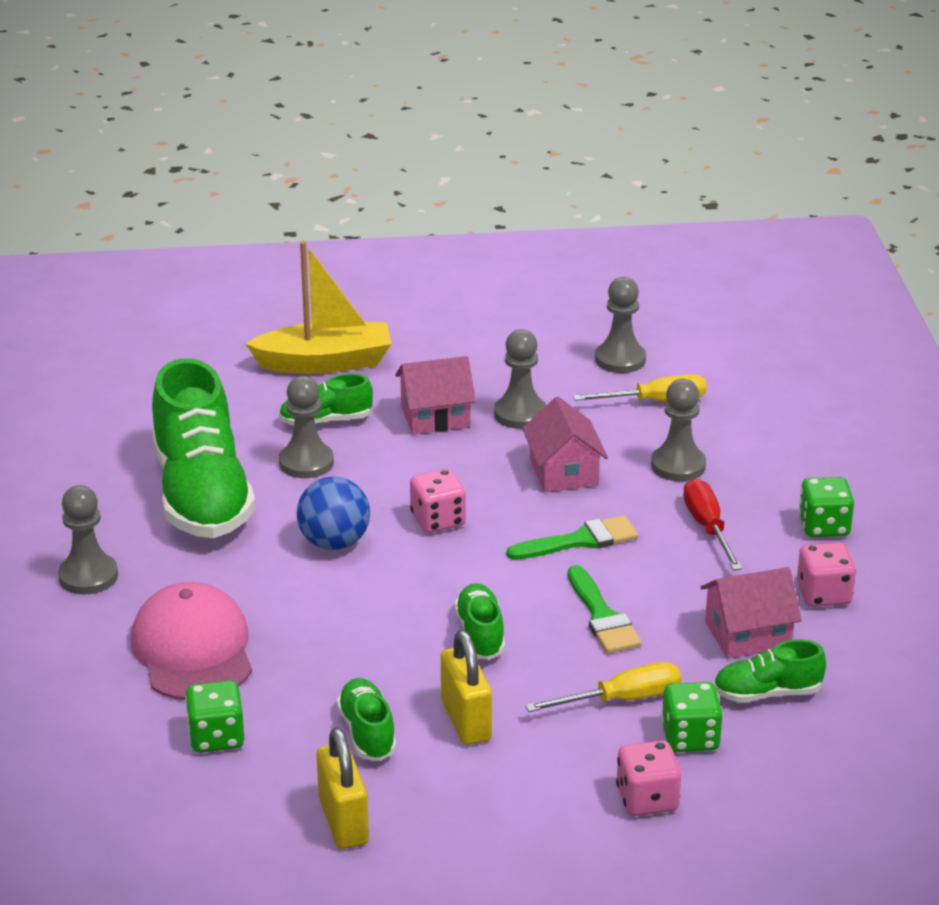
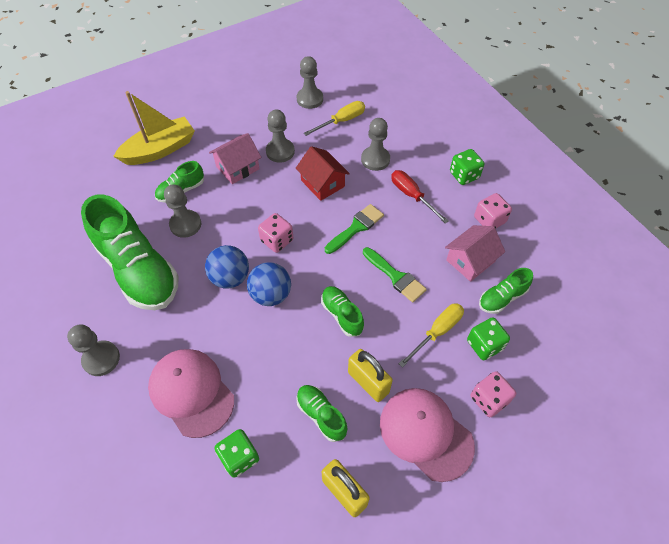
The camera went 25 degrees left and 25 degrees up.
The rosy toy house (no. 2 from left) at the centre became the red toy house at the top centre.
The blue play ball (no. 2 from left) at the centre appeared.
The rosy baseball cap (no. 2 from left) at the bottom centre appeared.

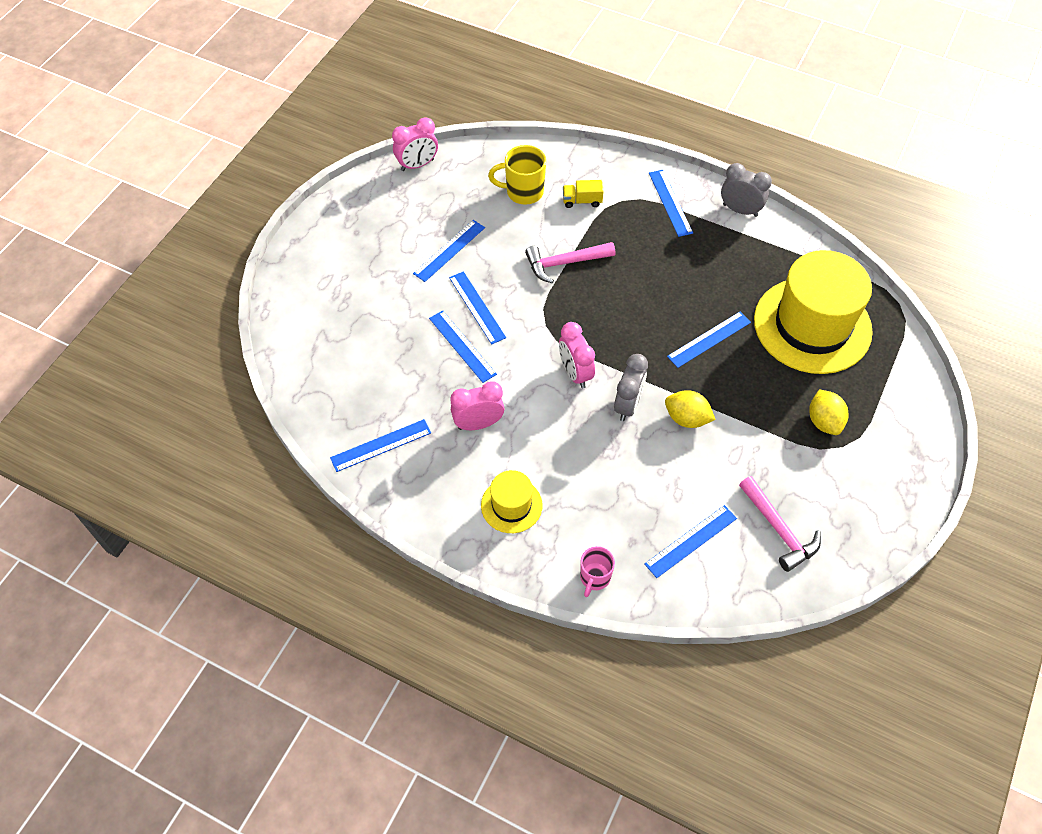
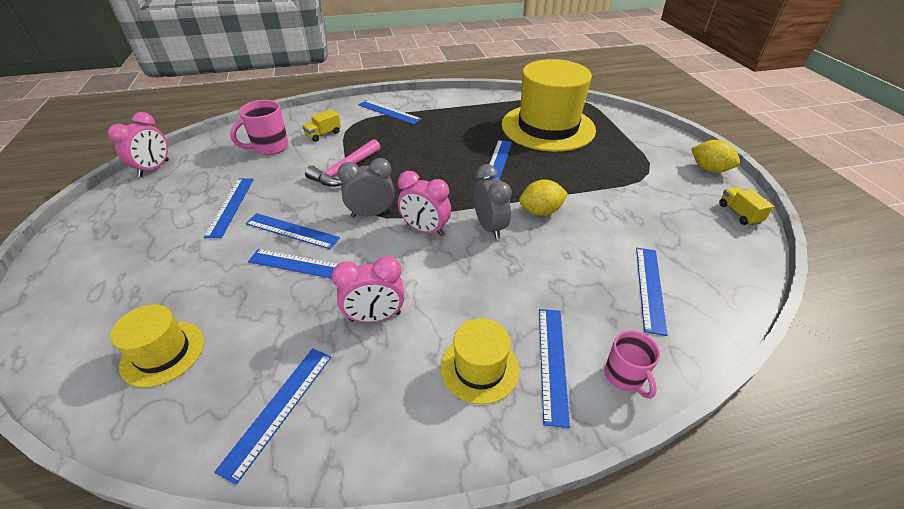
The camera went 40 degrees left and 15 degrees down.
The rosy clock (no. 2 from left) at the centre turned 135 degrees counterclockwise.
The bright yellow mug at the top centre became the rosy mug (no. 1 from left) at the top left.
The gray clock (no. 2 from left in the first image) moved from the top right to the centre.
The rosy carpenter's hammer (no. 2 from left) at the middle right disappeared.
The bright yellow citrus fruit (no. 2 from left) moved from the middle right to the top right.
The bright yellow hat (no. 1 from left) at the bottom left appeared.
The blue measuring stick (no. 7 from left) at the bottom centre appeared.
The bright yellow truck (no. 2 from left) at the middle right appeared.

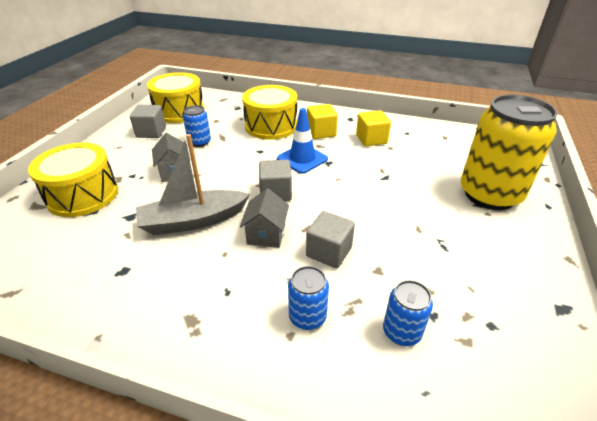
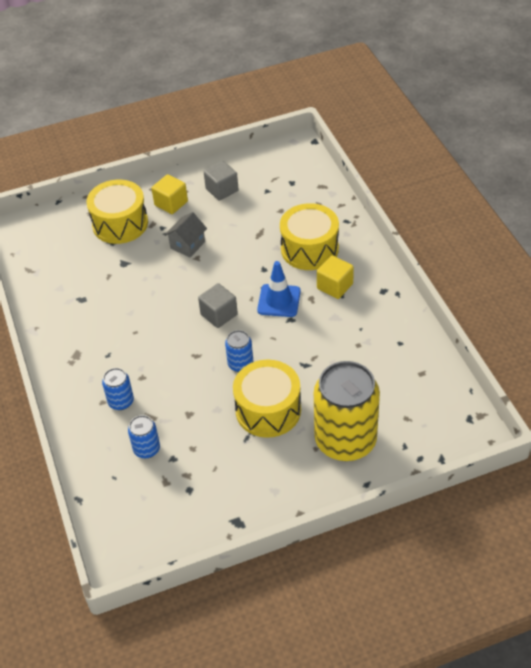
The camera went 55 degrees right and 10 degrees up.
The gray sailboat at the middle left disappeared.
The bright yellow snare drum (no. 2 from left) moved from the top left to the centre.
The blue can (no. 1 from left in the first image) moved from the top left to the centre.
The gray toy house (no. 2 from left) at the centre disappeared.
The gray cube (no. 3 from left) at the centre disappeared.
The bright yellow cube (no. 2 from left in the first image) moved from the top centre to the top left.

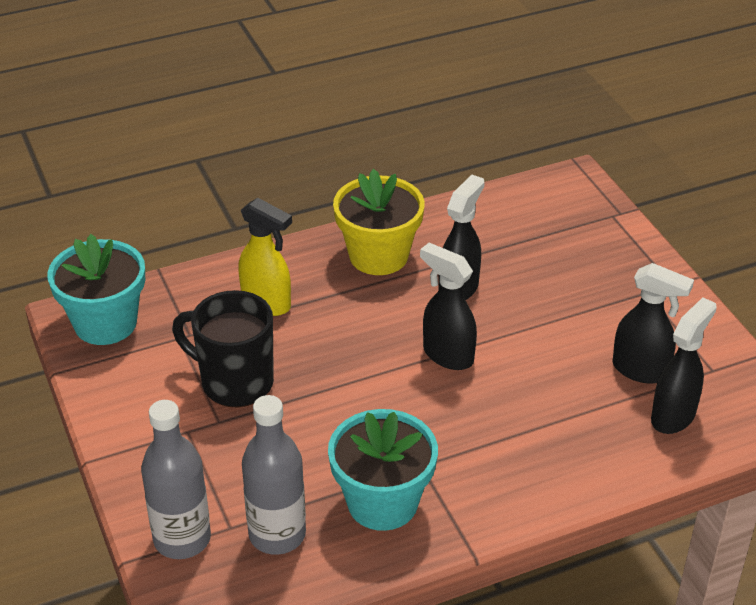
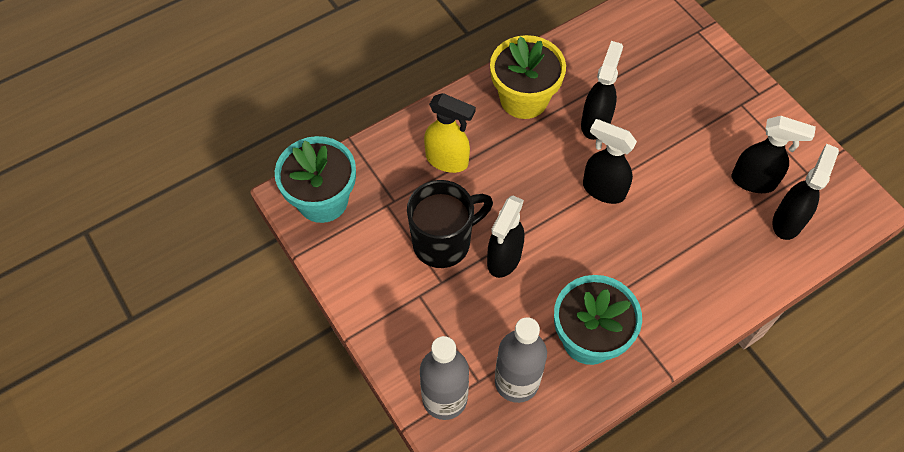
The camera went 10 degrees left and 20 degrees up.
The black mug at the middle left turned 135 degrees clockwise.
The black spray bottle (no. 1 from left) at the centre appeared.

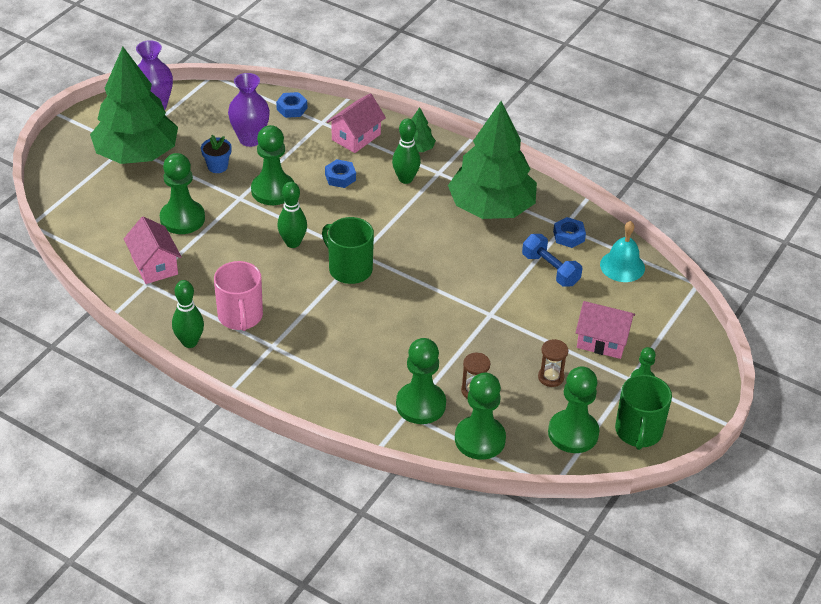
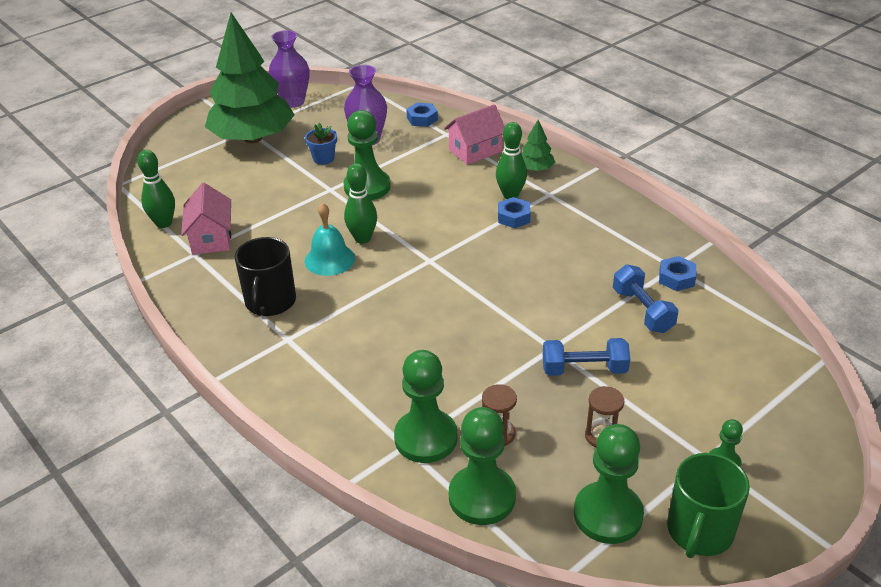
The camera went 20 degrees right and 5 degrees down.
The green pawn (no. 1 from left) at the top left disappeared.
The green tenpin (no. 1 from left) moved from the middle left to the top left.
The rosy mug at the middle left became the black mug at the middle left.
The green mug (no. 1 from left) at the centre disappeared.
The blue nut (no. 2 from left) moved from the top centre to the centre.
The green fir tree (no. 3 from left) at the top centre disappeared.
The rosy toy house (no. 3 from left) at the middle right disappeared.
The teal school bell moved from the middle right to the centre.
The blue free weight (no. 1 from left) at the centre appeared.

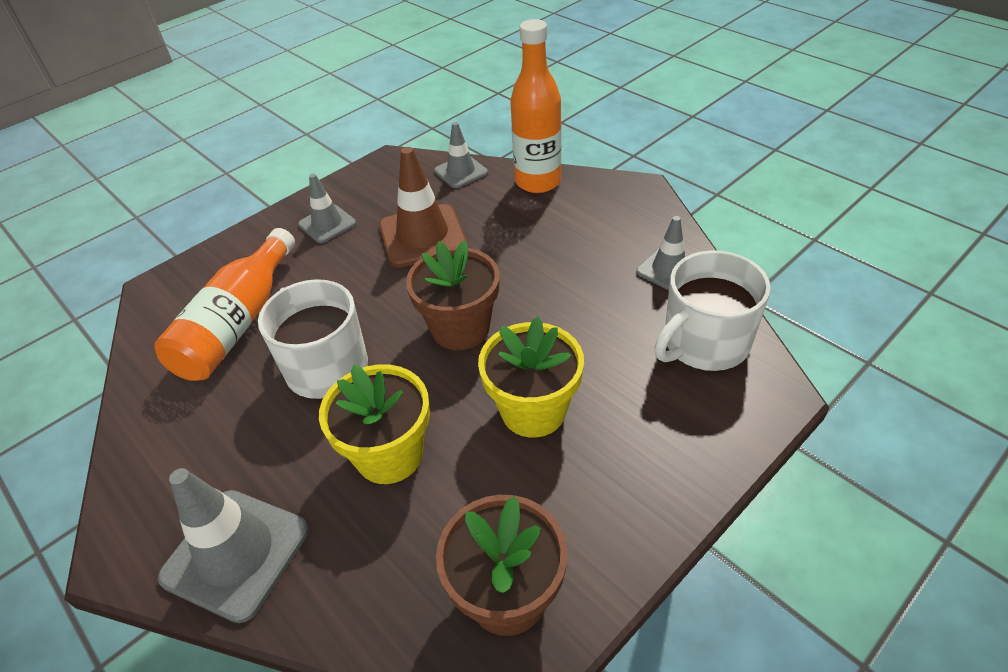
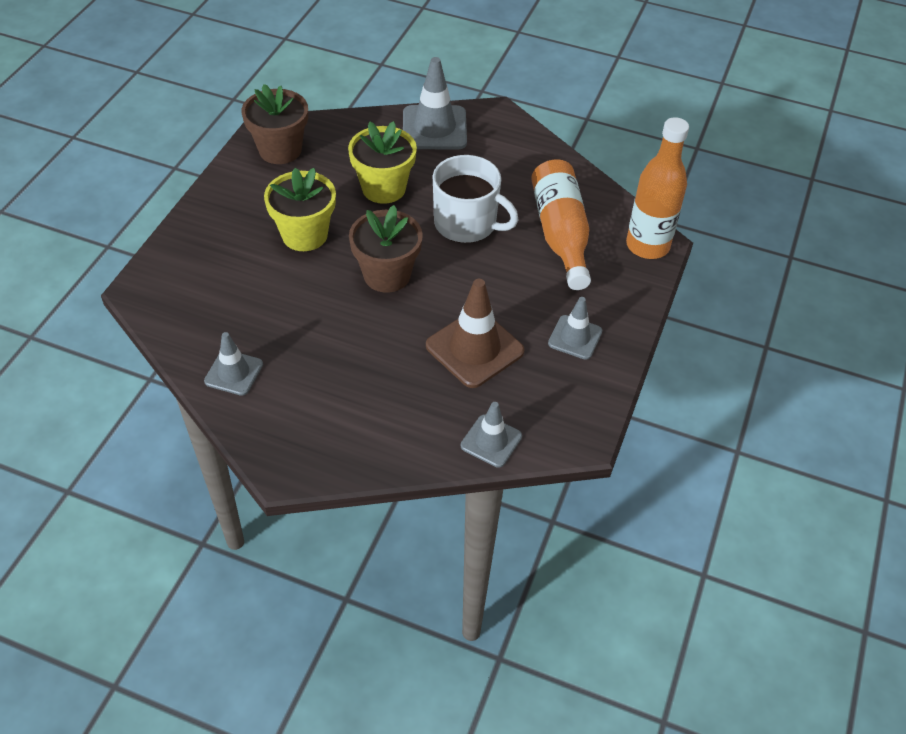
The camera went 150 degrees right and 5 degrees up.
The bright orange flask (no. 2 from left) moved from the top centre to the top right.
The snow-white mug (no. 2 from left) at the middle right disappeared.

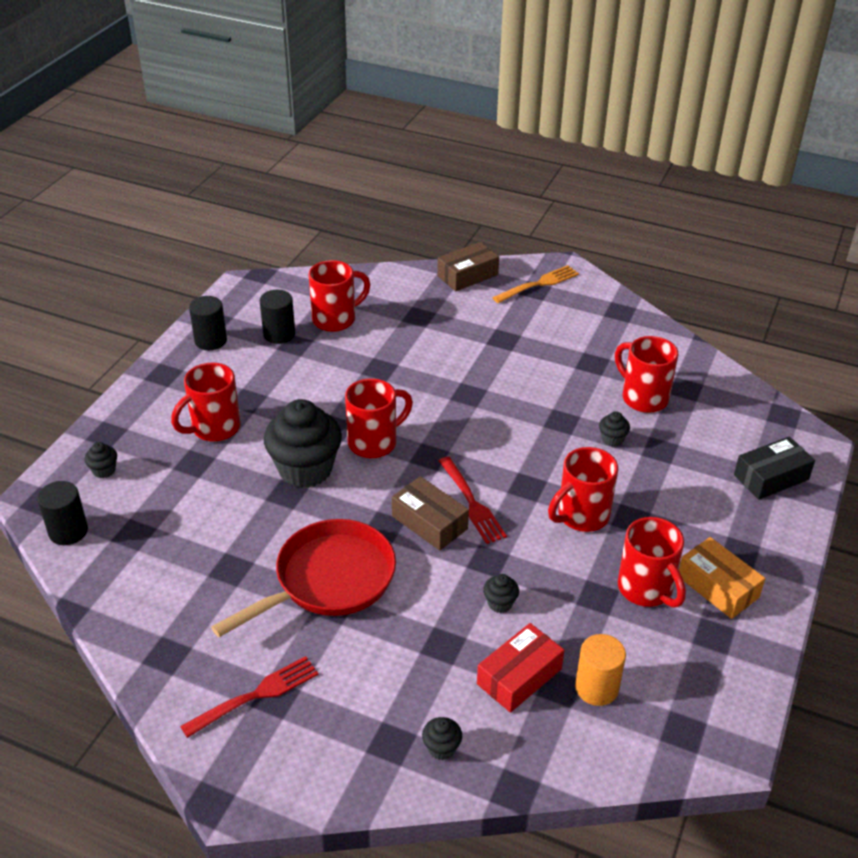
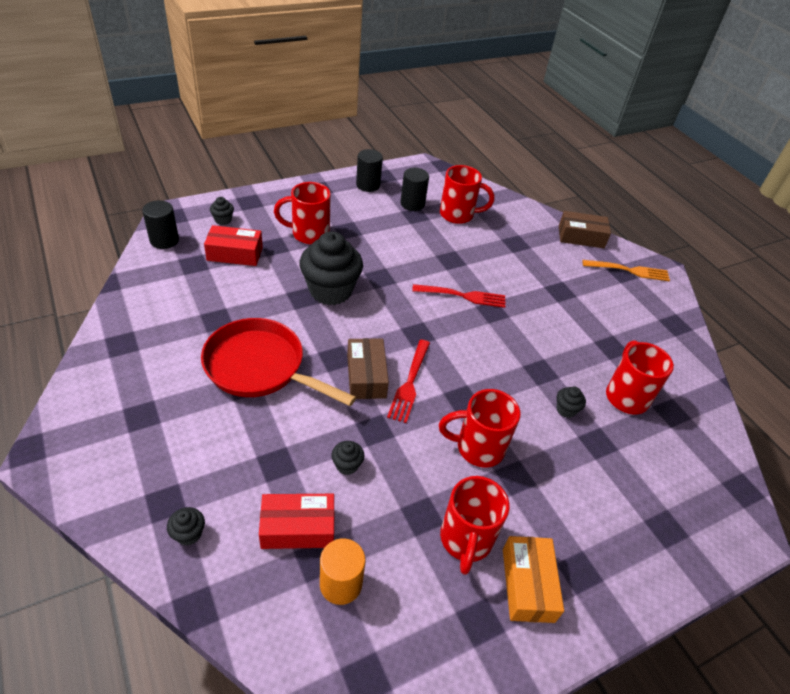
The camera went 35 degrees right and 5 degrees up.
The red table fork (no. 1 from left in the first image) moved from the bottom left to the centre.
The red skillet at the bottom centre turned 150 degrees counterclockwise.
The red mug (no. 3 from left) at the centre disappeared.
The black package at the middle right disappeared.
The red package (no. 1 from left) at the middle left appeared.

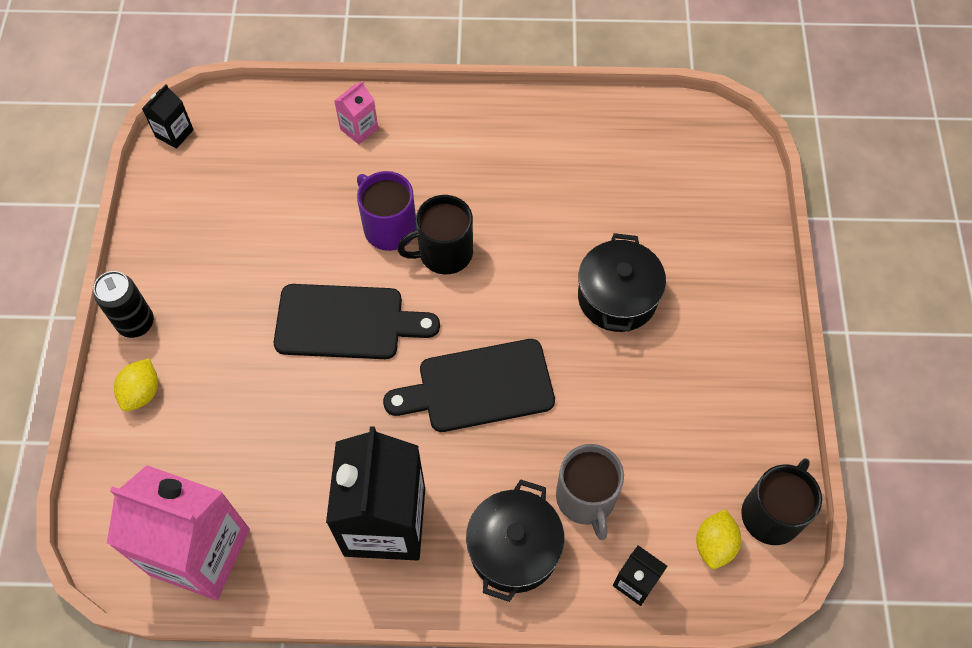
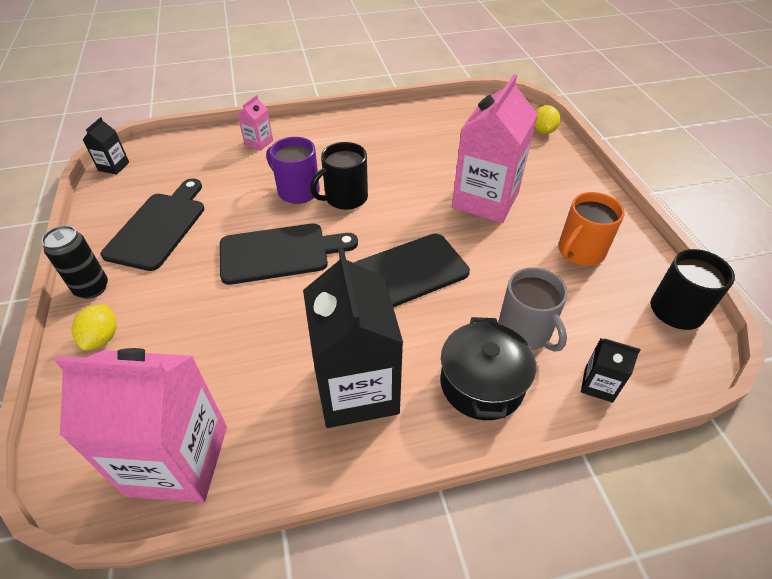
The camera went 15 degrees left and 15 degrees down.
The black cooking pot (no. 2 from left) at the centre was replaced by the rosy carton (no. 3 from left) at the top centre.
The bright yellow citrus fruit (no. 2 from left) moved from the bottom right to the top right.
The black cutting board (no. 1 from left) at the middle left appeared.
The bright orange mug at the middle right appeared.

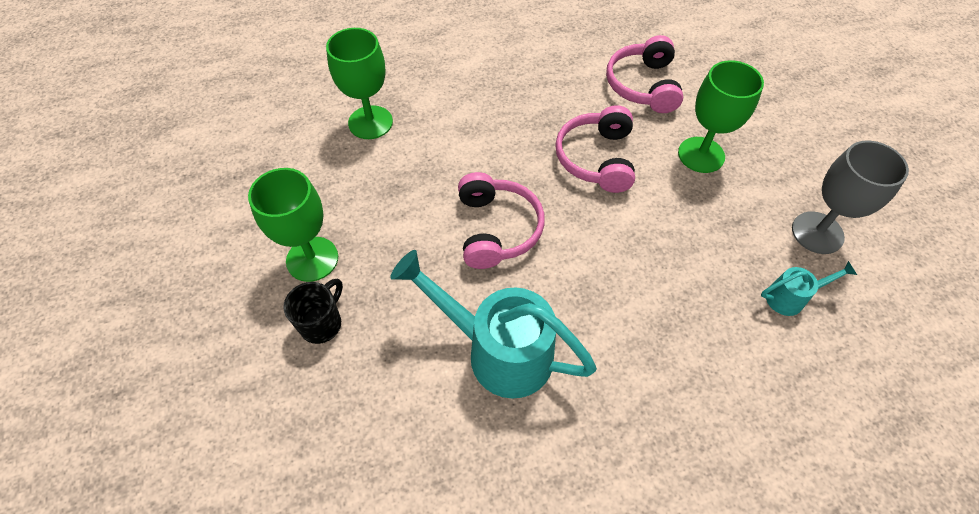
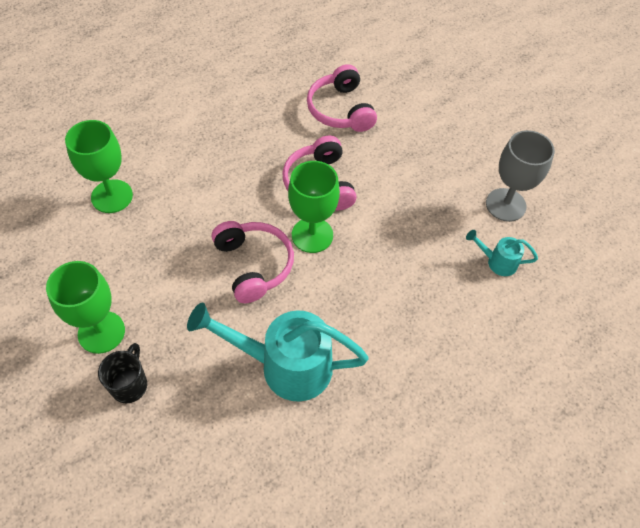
The camera went 20 degrees left and 0 degrees up.
The green chalice (no. 3 from left) moved from the top right to the centre.
The teal sprinkling can (no. 2 from left) at the middle right turned 135 degrees counterclockwise.

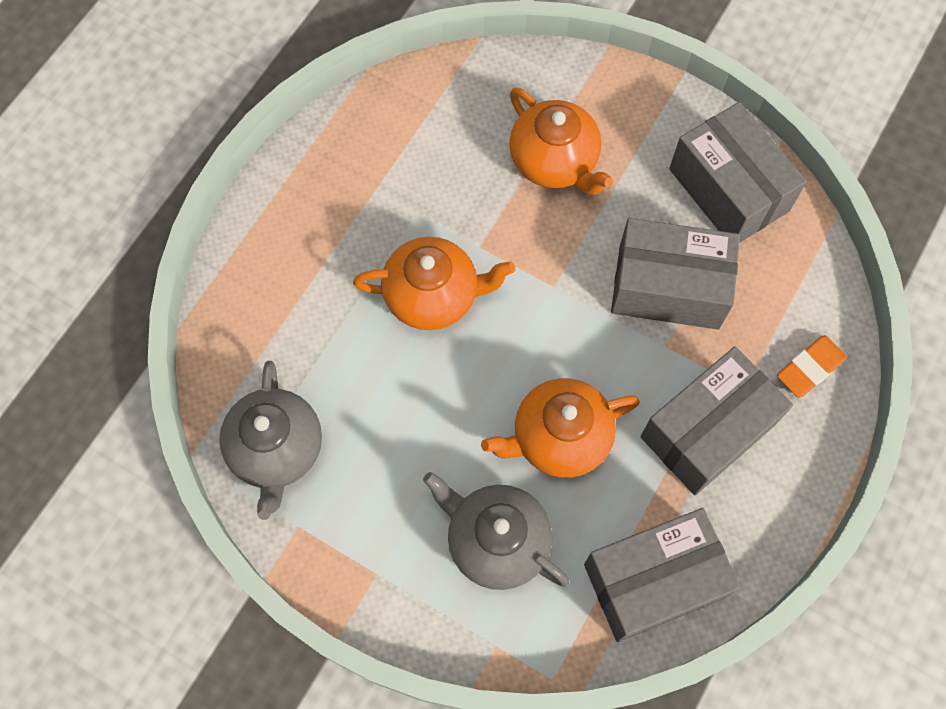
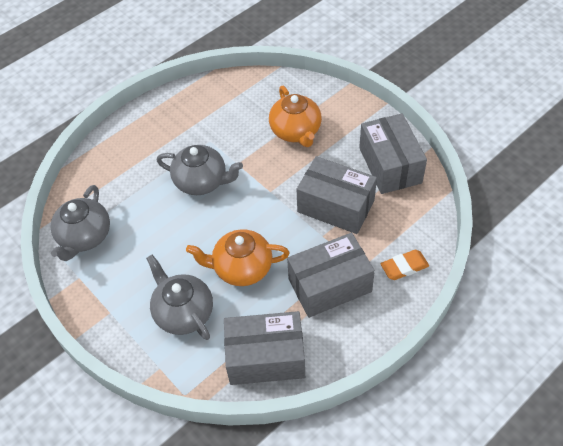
The camera went 20 degrees right and 15 degrees down.
The bright orange china teapot (no. 1 from left) at the centre became the gray china teapot (no. 3 from left) at the centre.

